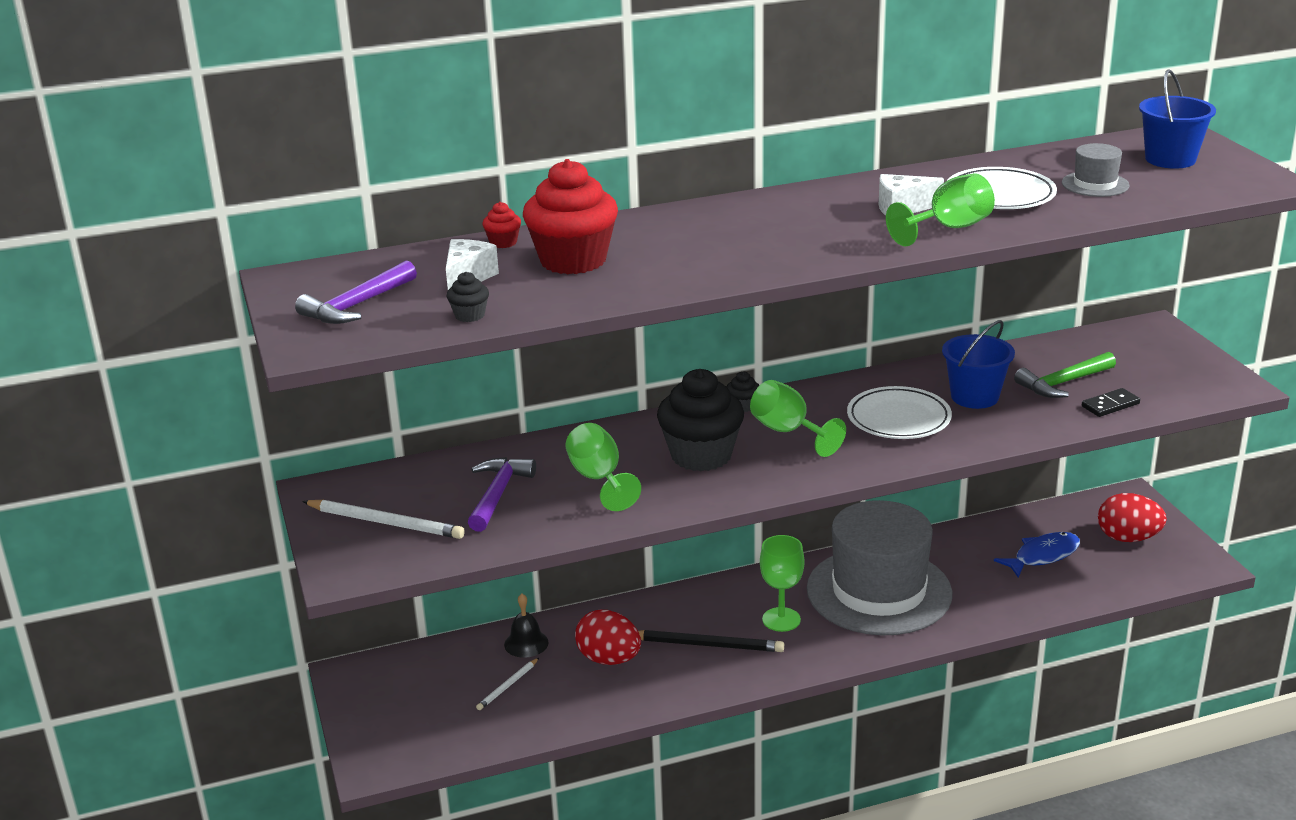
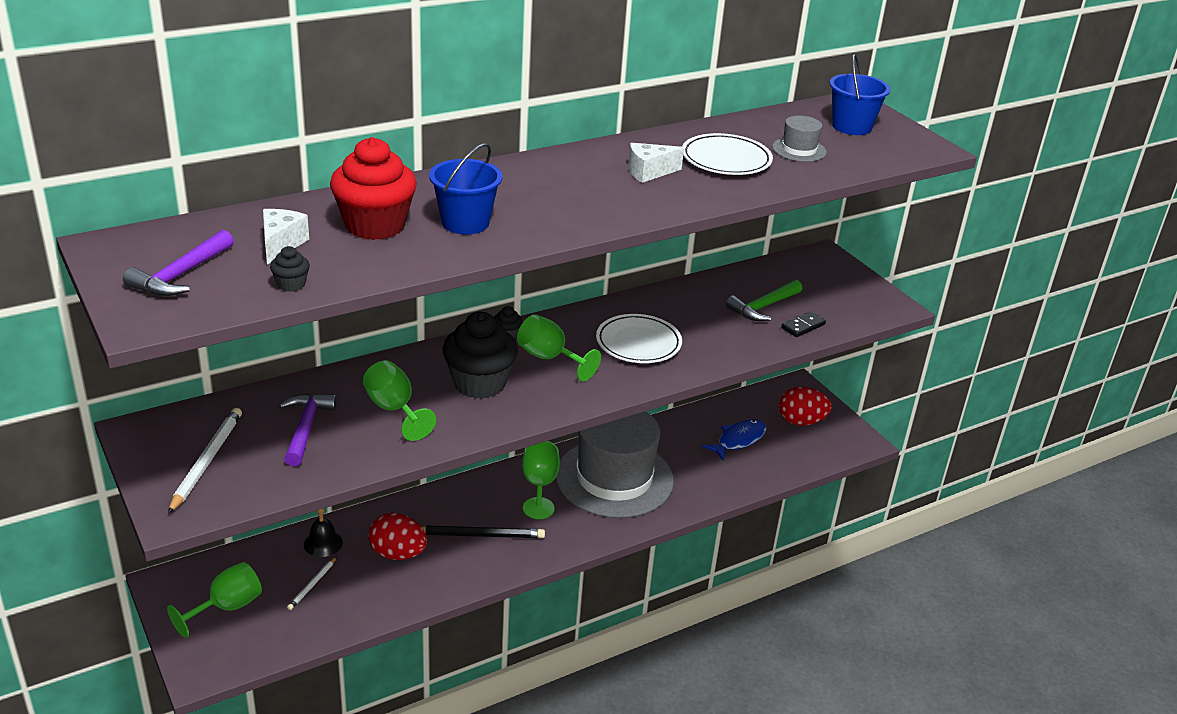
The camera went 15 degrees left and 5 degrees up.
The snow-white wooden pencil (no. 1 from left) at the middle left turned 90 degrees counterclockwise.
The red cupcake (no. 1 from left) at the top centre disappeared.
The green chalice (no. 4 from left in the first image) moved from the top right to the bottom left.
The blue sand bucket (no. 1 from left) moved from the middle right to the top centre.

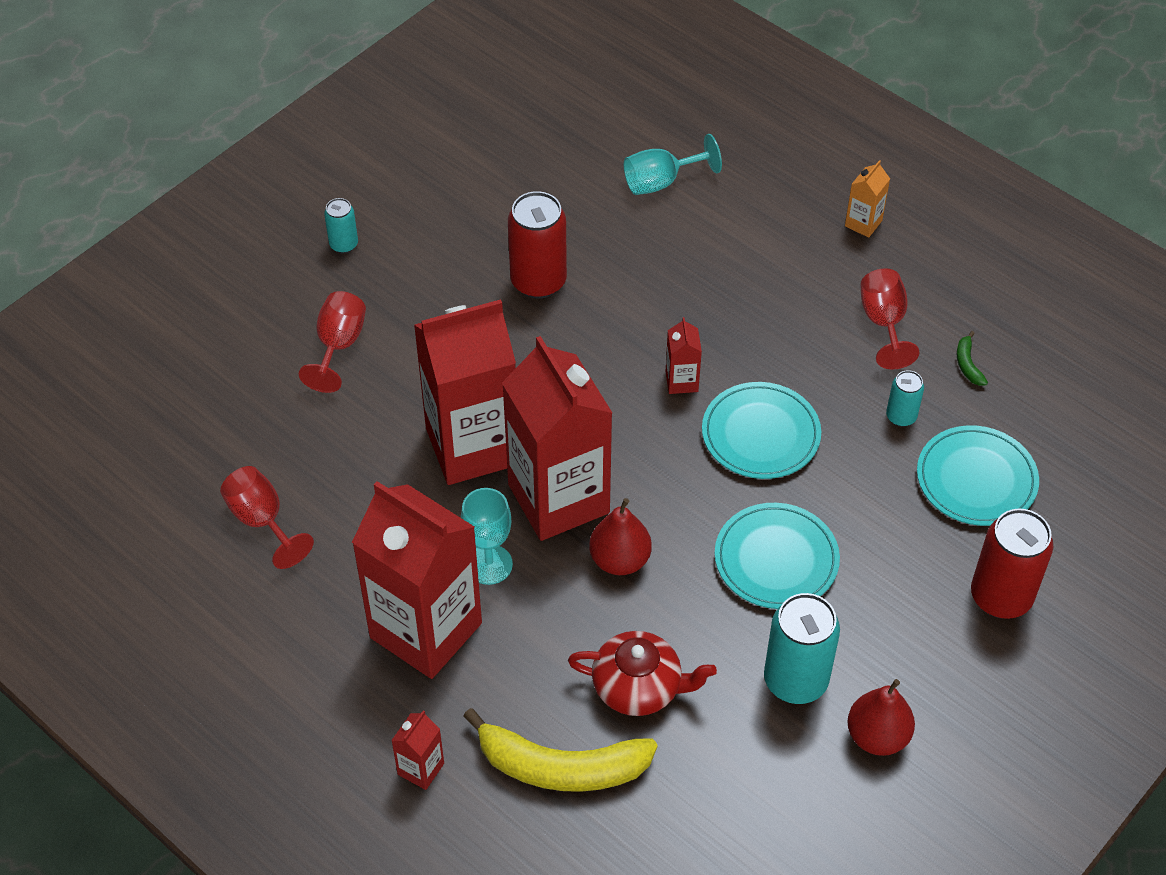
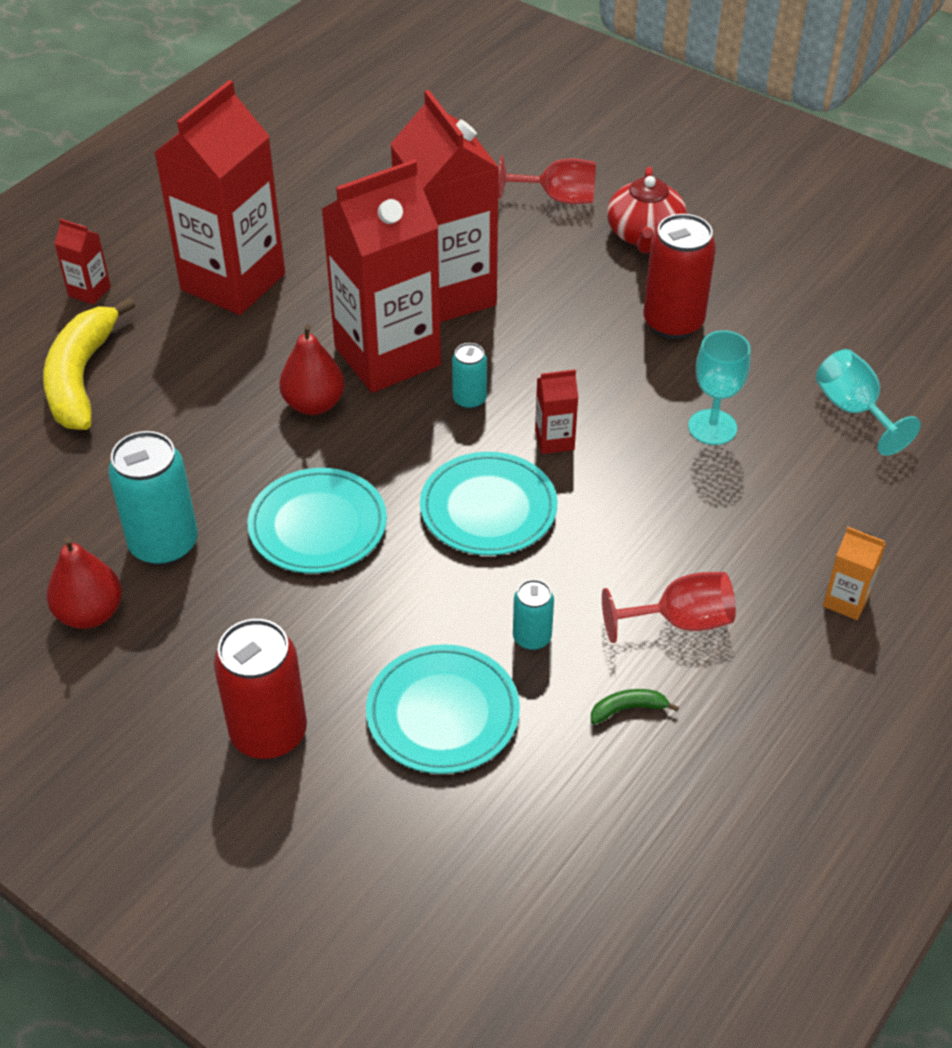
The camera went 85 degrees right and 5 degrees down.
The red chalice (no. 1 from left) at the middle left disappeared.
The teal can (no. 1 from left in the first image) moved from the top left to the centre.
The teal chalice (no. 1 from left) moved from the centre to the middle right.
The red china teapot moved from the bottom centre to the top right.

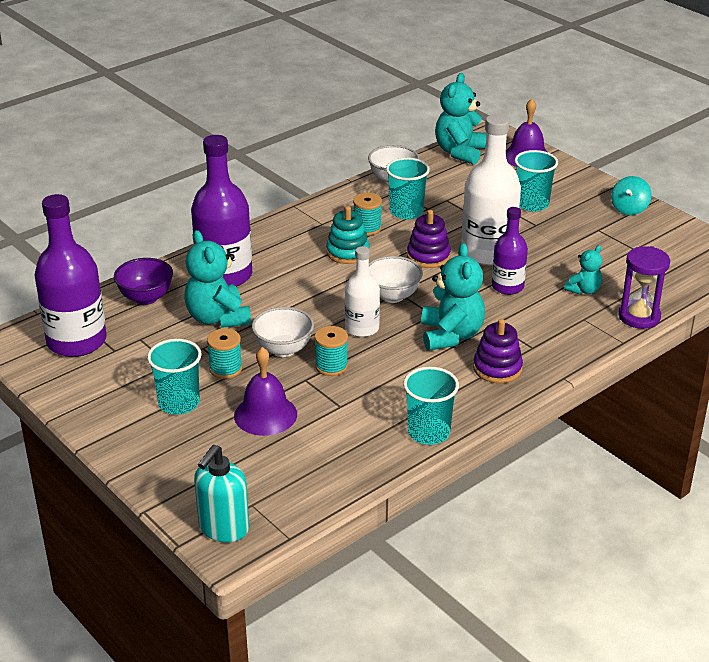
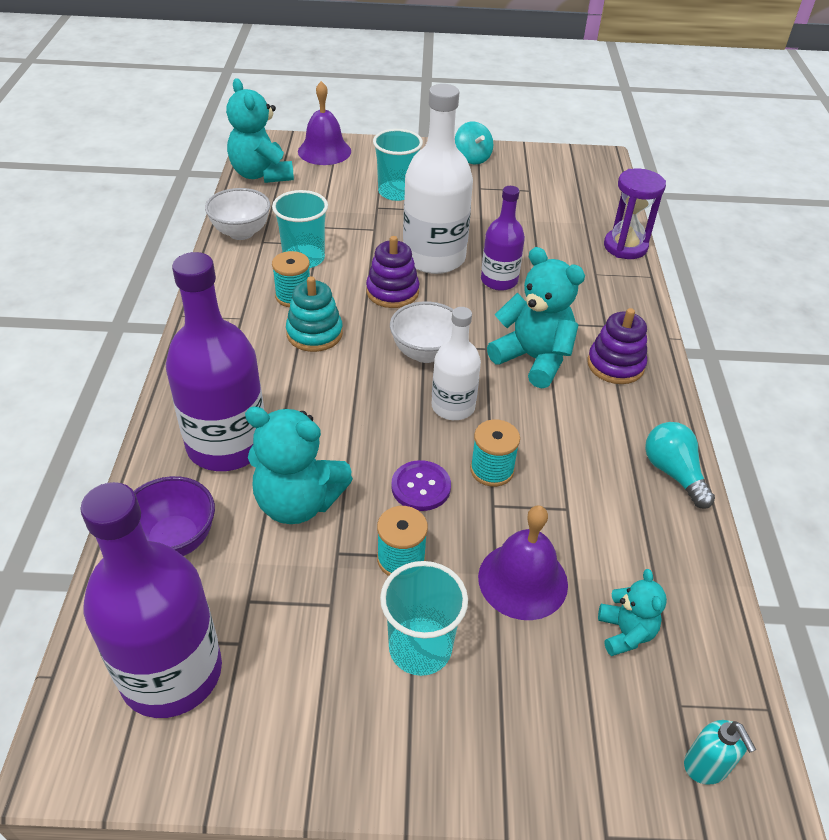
The camera went 50 degrees left and 10 degrees up.
The teal soap pump at the bottom left changed to 0.61 times the size.
The snow-white serving bowl (no. 1 from left) at the centre was replaced by the violet shirt button at the centre.
The teal cup (no. 3 from left) at the centre was replaced by the teal lightbulb at the middle right.
The teal teddy (no. 4 from left) moved from the middle right to the bottom right.

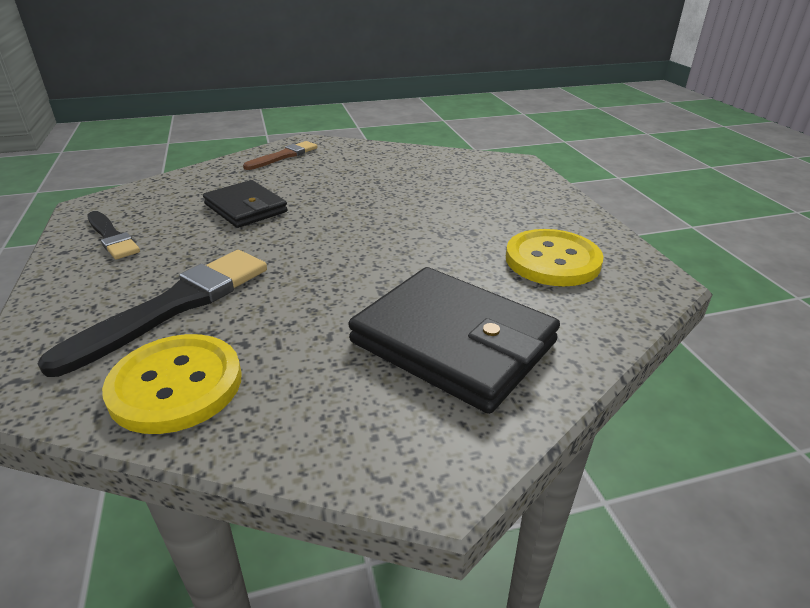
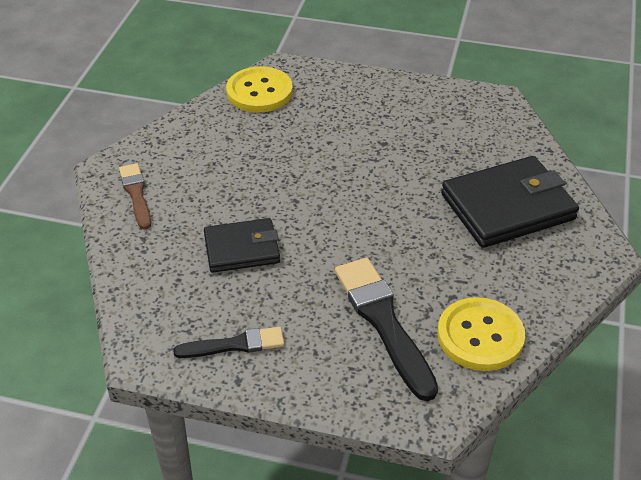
The camera went 60 degrees left and 10 degrees up.
The bright yellow shirt button (no. 2 from left in the first image) moved from the middle right to the top centre.

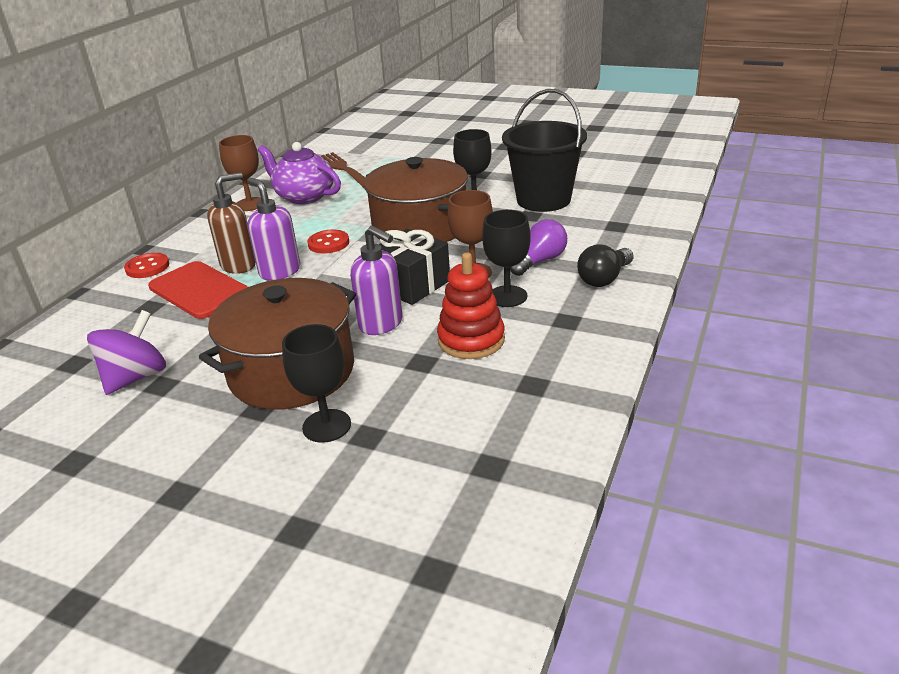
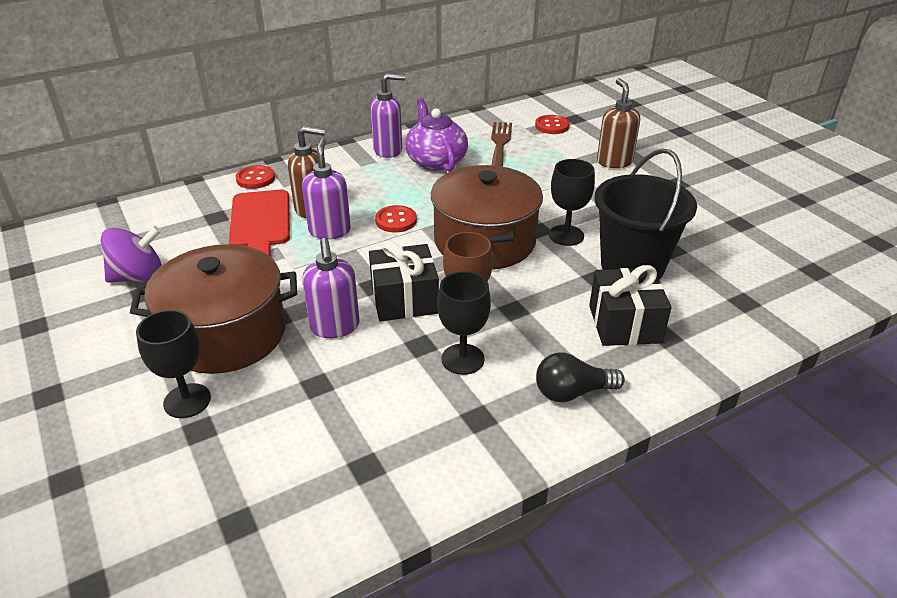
The camera went 35 degrees right and 5 degrees up.
The dark brown chalice (no. 1 from left) at the top left was replaced by the violet soap pump (no. 3 from left) at the top centre.
The red ring stacker at the centre disappeared.
The violet lightbulb at the centre disappeared.
The red shirt button (no. 3 from left) at the top centre appeared.
The black wrapped gift (no. 2 from left) at the middle right appeared.
The dark brown soap pump (no. 2 from left) at the top right appeared.

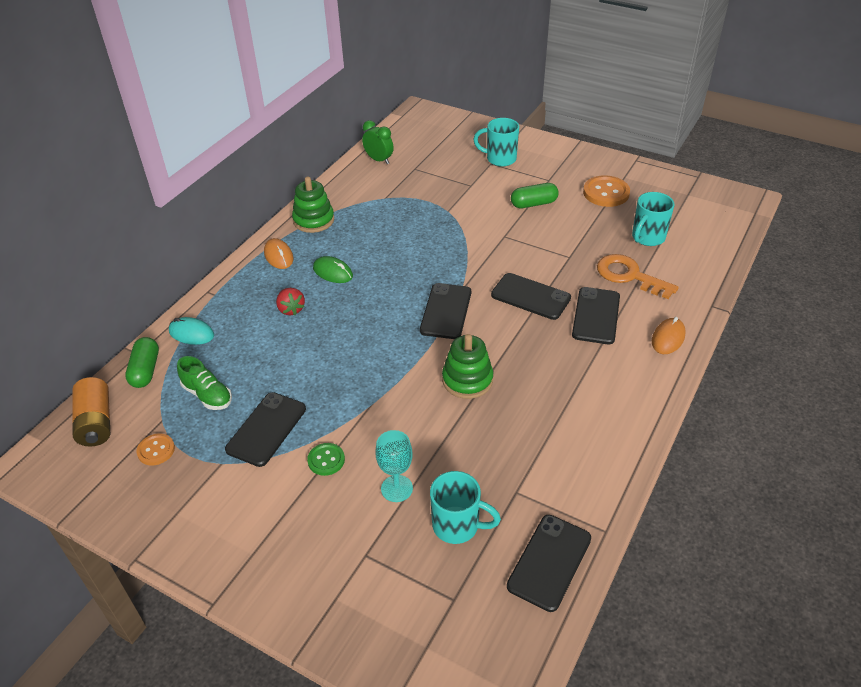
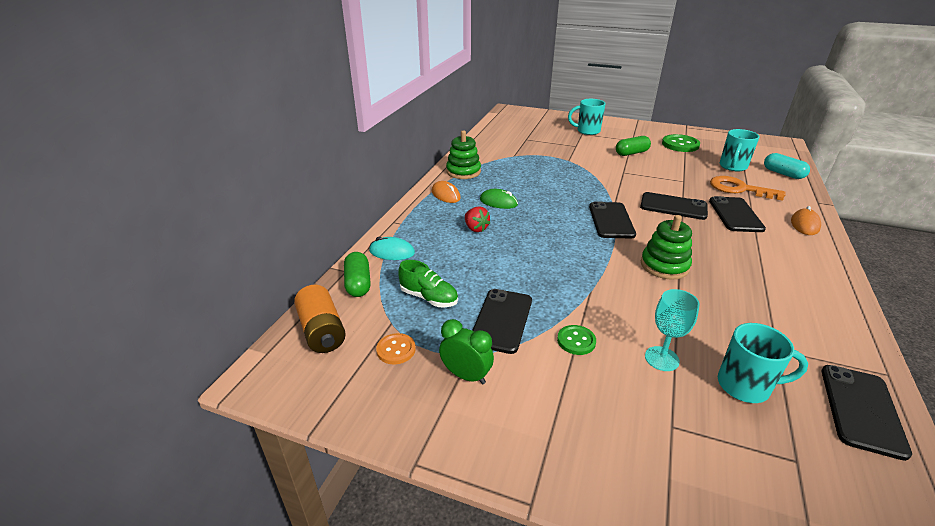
The camera went 10 degrees left and 10 degrees down.
The green clock moved from the top centre to the bottom centre.
The bright orange shirt button (no. 2 from left) at the top right became the green shirt button (no. 2 from left) at the top right.
The teal capsule at the top right appeared.

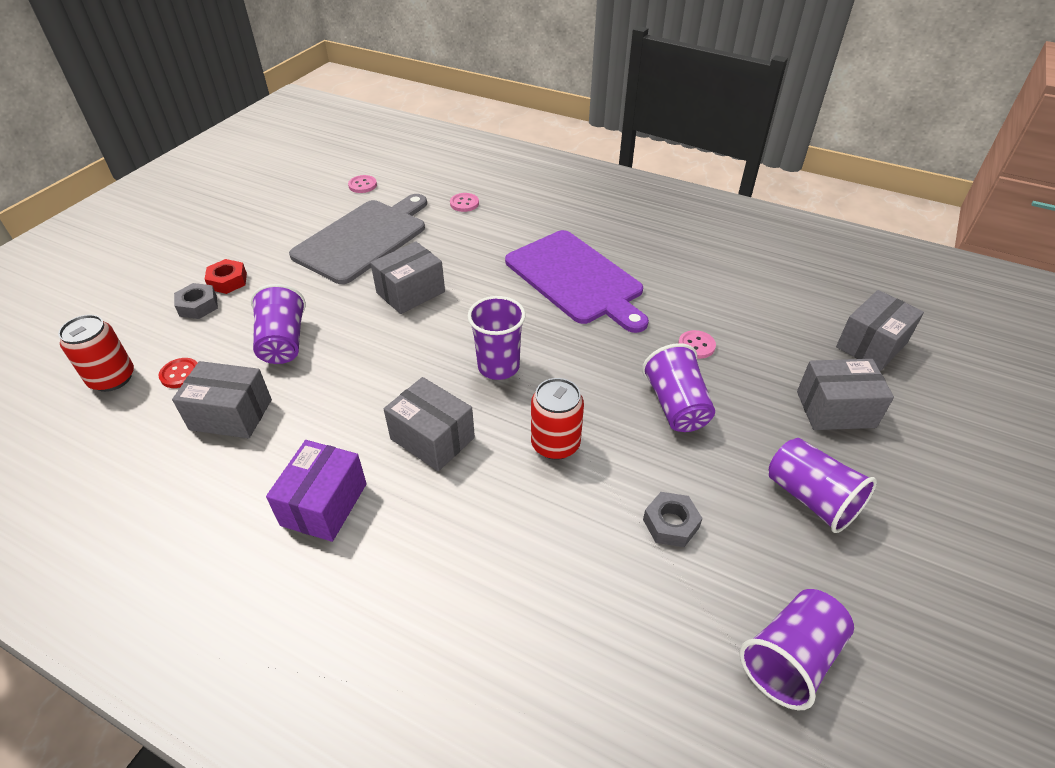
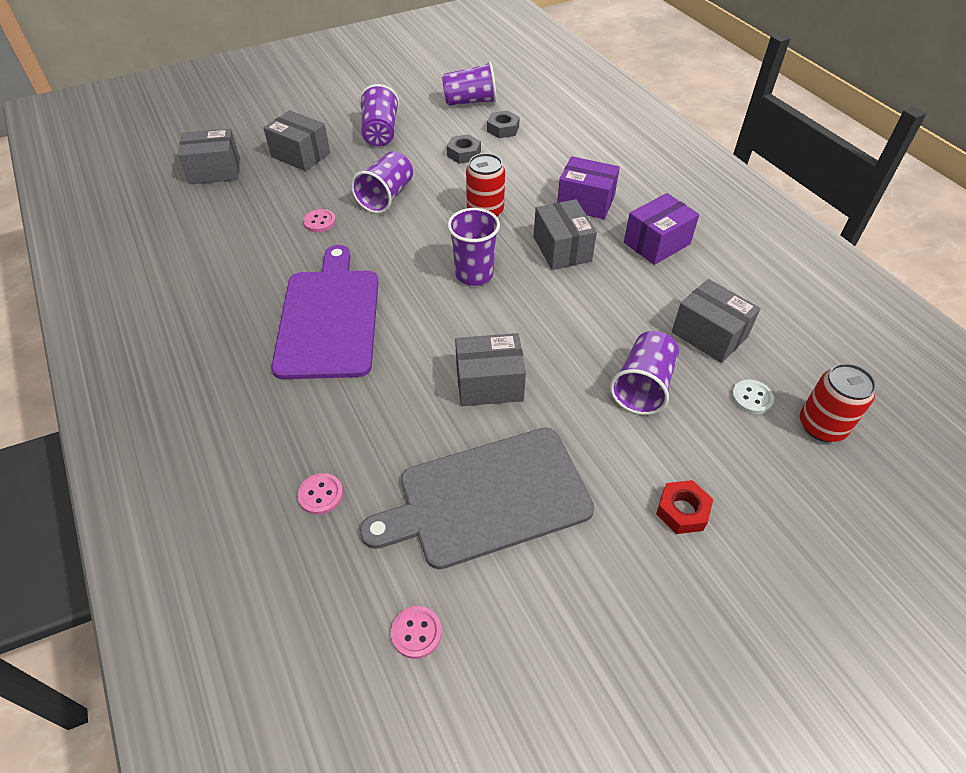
The camera went 145 degrees left and 5 degrees up.
The red shirt button at the middle left became the snow-white shirt button at the middle right.
The gray nut (no. 1 from left in the first image) moved from the middle left to the top centre.
The violet package (no. 1 from left) at the top centre appeared.

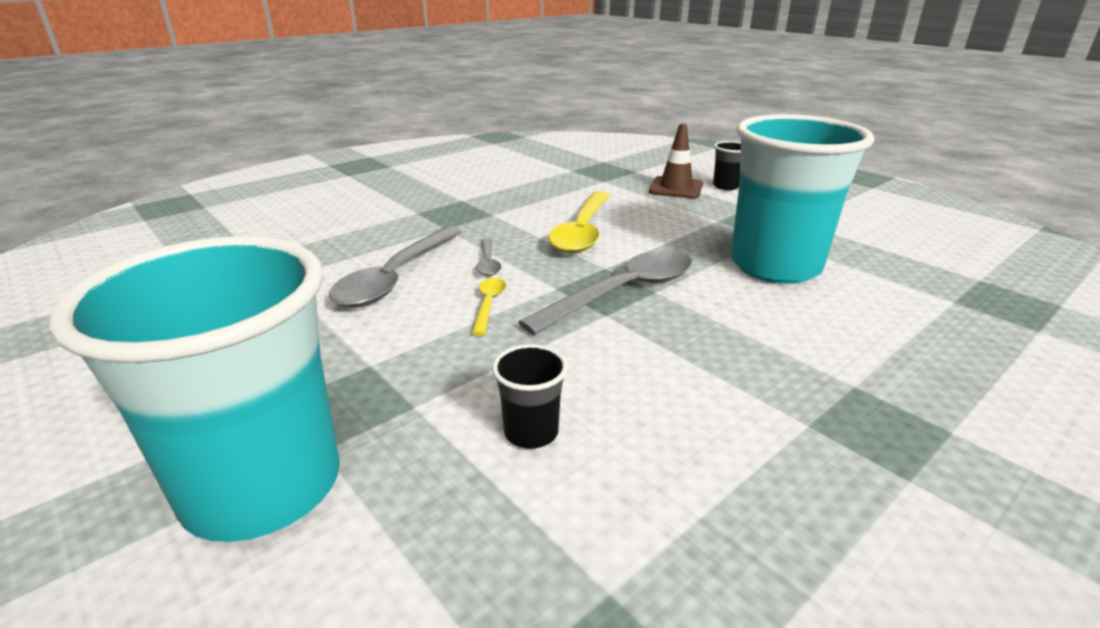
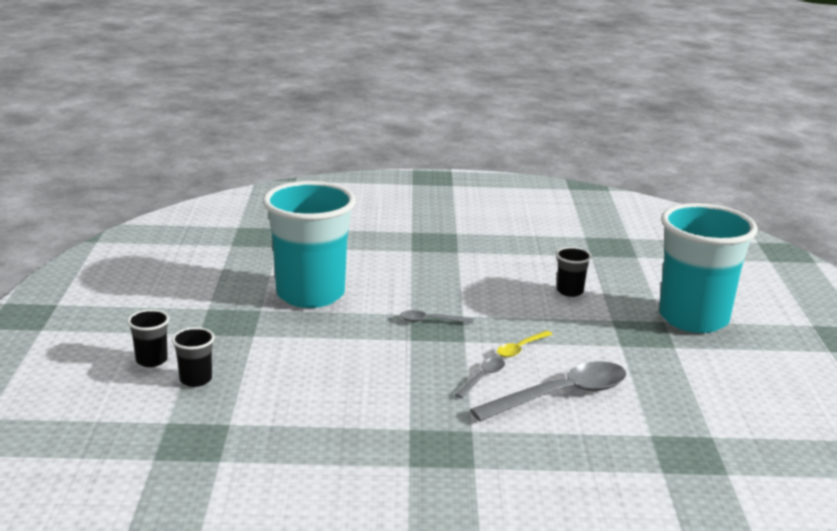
The camera went 140 degrees left and 5 degrees down.
The gray spoon (no. 3 from left in the first image) at the centre changed to 0.47 times the size.
The bright yellow spoon (no. 2 from left) at the centre disappeared.
The dark brown road cone at the top centre was replaced by the black cup (no. 2 from left) at the bottom left.

